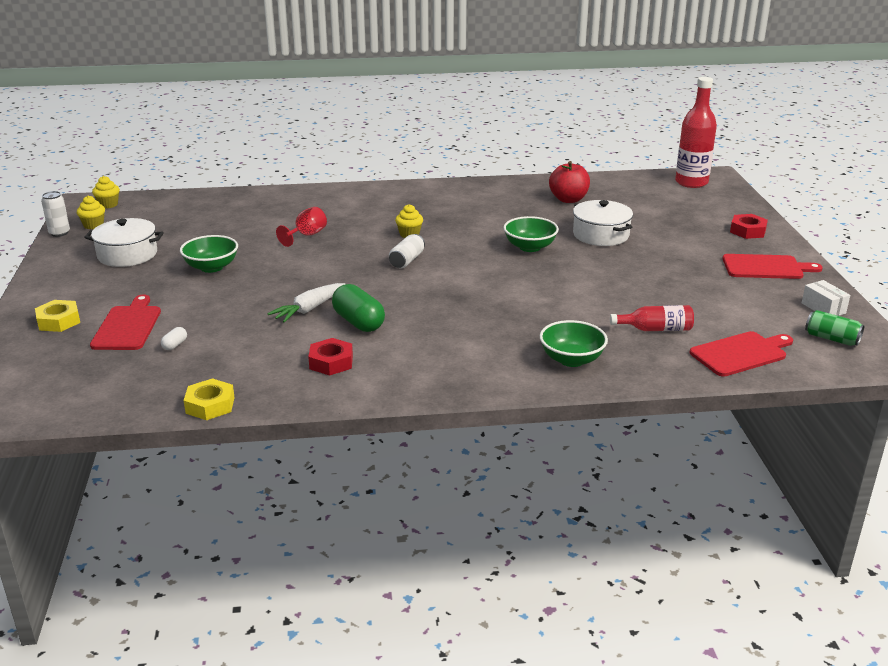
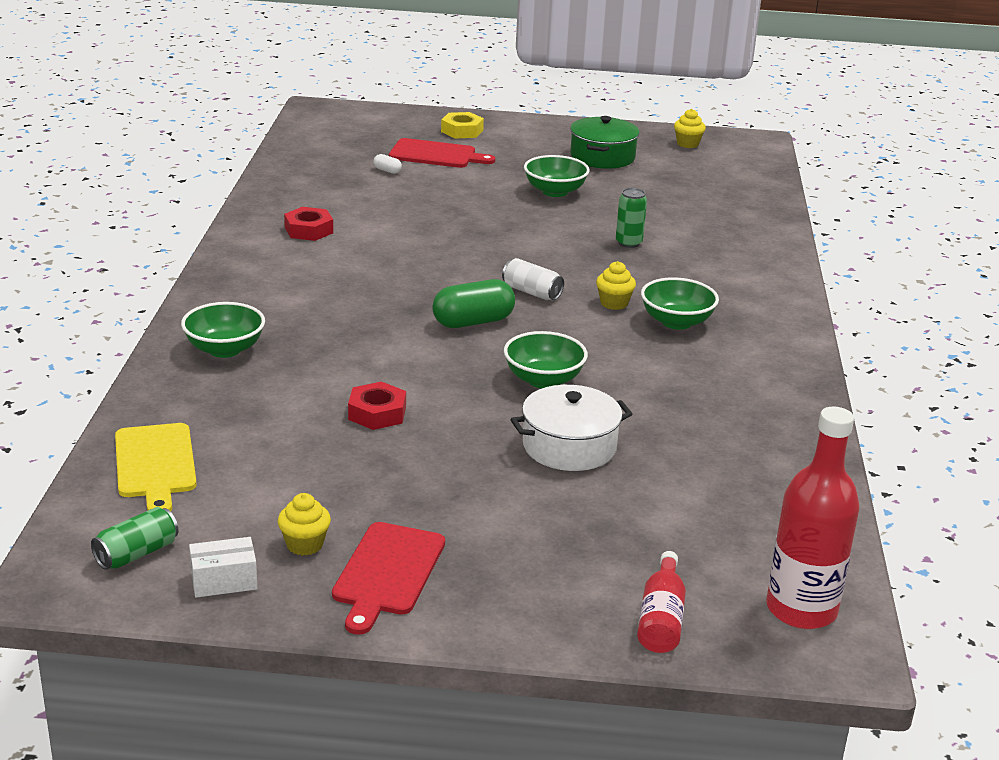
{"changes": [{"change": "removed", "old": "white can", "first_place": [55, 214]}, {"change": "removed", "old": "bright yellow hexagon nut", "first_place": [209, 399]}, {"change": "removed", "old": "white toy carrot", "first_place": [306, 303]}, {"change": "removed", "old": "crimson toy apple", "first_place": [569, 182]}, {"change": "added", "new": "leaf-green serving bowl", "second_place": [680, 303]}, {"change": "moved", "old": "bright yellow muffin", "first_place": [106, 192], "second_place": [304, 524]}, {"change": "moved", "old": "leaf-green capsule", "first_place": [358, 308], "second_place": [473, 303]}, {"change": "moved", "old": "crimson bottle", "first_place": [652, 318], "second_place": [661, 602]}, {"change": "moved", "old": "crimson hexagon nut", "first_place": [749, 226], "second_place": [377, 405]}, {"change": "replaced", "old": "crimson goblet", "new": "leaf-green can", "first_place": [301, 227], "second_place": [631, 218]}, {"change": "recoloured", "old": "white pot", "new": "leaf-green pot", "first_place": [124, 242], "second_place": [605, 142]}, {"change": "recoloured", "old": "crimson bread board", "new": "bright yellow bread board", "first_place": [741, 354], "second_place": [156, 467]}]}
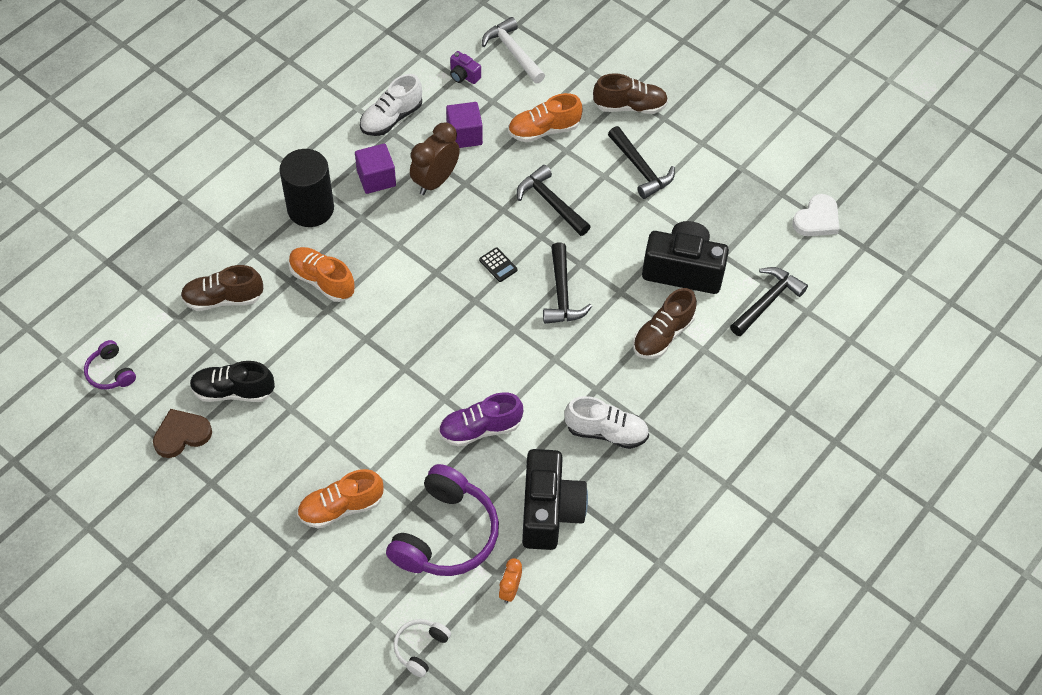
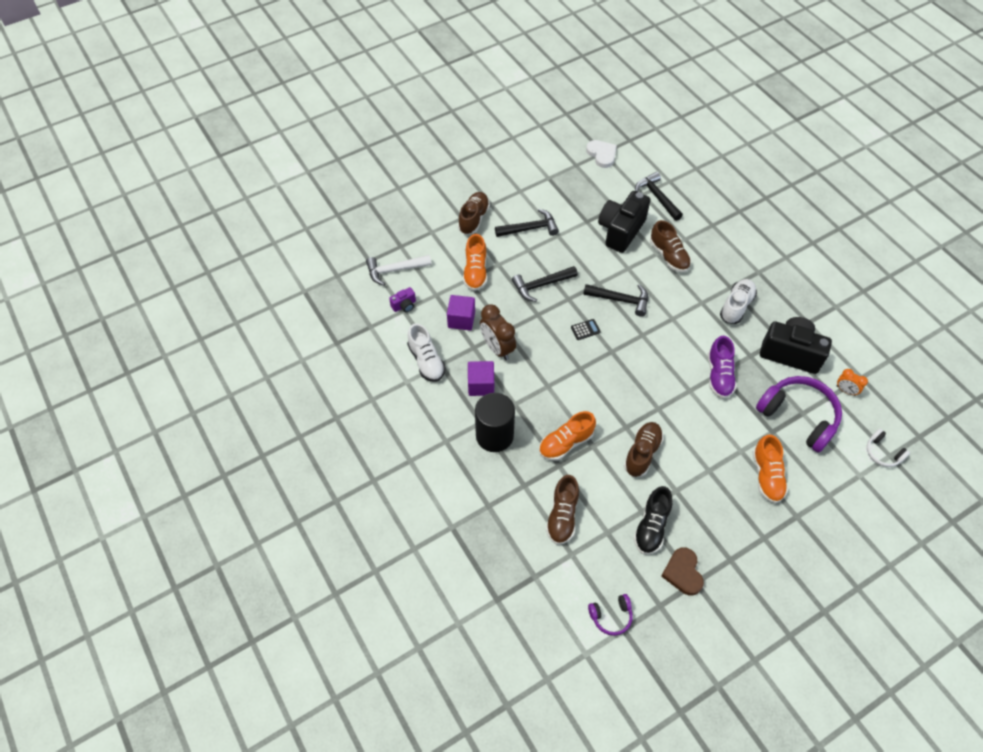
{"changes": [{"change": "added", "new": "dark brown lace-up shoe", "second_place": [644, 449]}]}
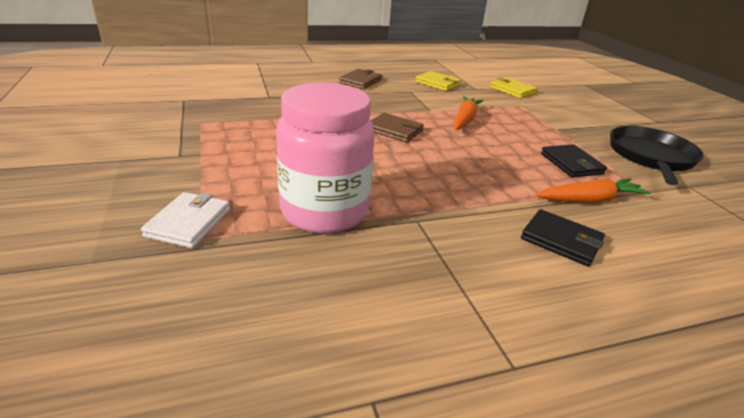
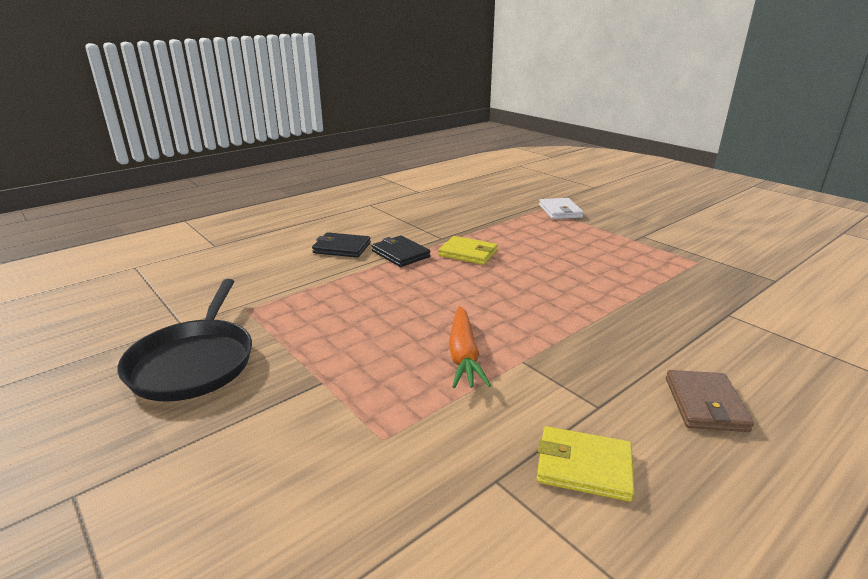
{"changes": [{"change": "removed", "old": "pink preserve jar", "first_place": [325, 158]}, {"change": "removed", "old": "dark brown card wallet", "first_place": [397, 127]}, {"change": "removed", "old": "bright orange toy carrot", "first_place": [593, 190]}, {"change": "moved", "old": "bright yellow card wallet", "first_place": [513, 88], "second_place": [468, 250]}, {"change": "moved", "old": "black card wallet", "first_place": [574, 160], "second_place": [401, 251]}]}
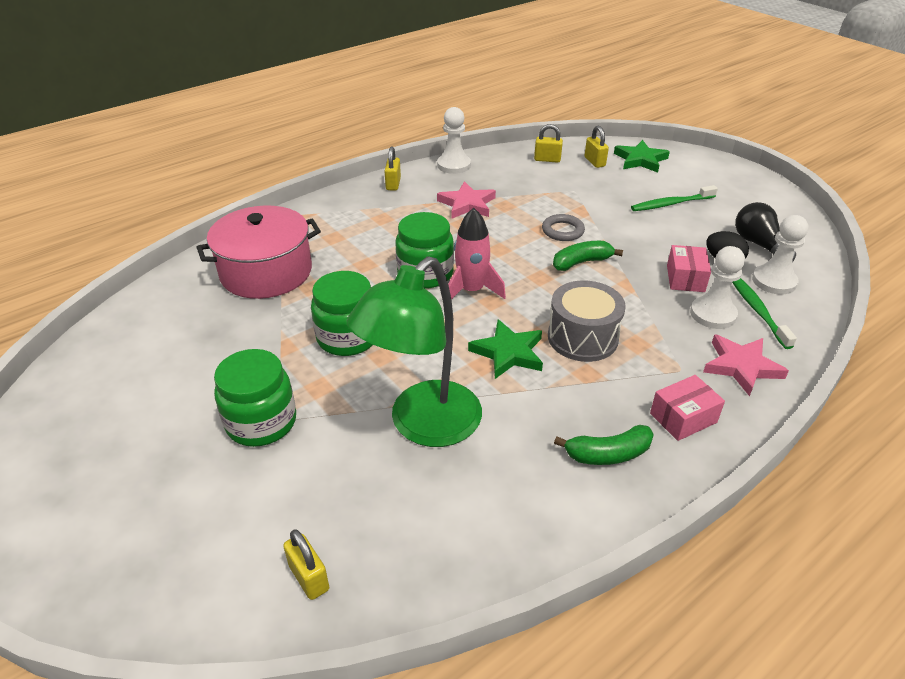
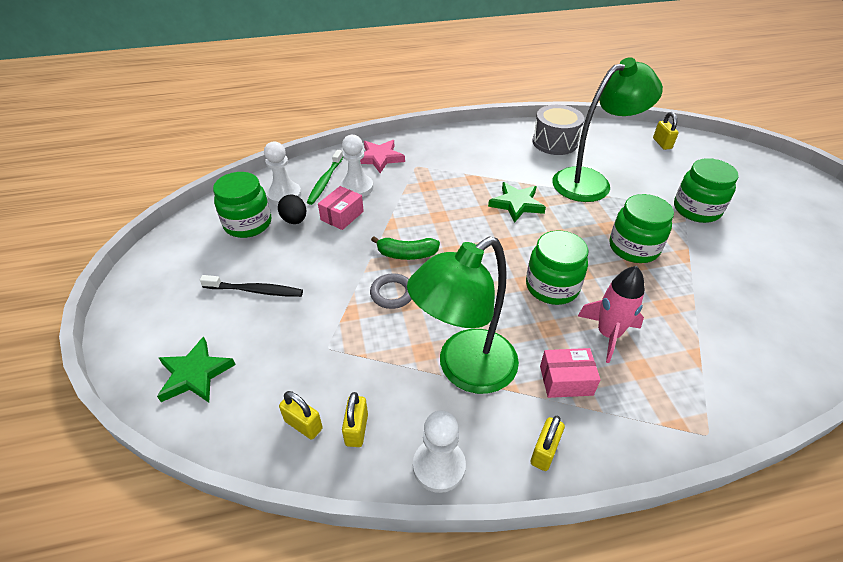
{"changes": [{"change": "removed", "old": "pink pot", "first_place": [258, 252]}, {"change": "removed", "old": "leaf-green banana fruit", "first_place": [604, 445]}, {"change": "moved", "old": "pink toy rocket", "first_place": [477, 253], "second_place": [611, 314]}, {"change": "moved", "old": "gray snare drum", "first_place": [587, 321], "second_place": [558, 130]}, {"change": "moved", "old": "bright yellow small lock", "first_place": [596, 147], "second_place": [355, 419]}, {"change": "moved", "old": "pink package", "first_place": [687, 408], "second_place": [570, 373]}, {"change": "replaced", "old": "pink star", "new": "leaf-green lamp", "first_place": [466, 199], "second_place": [463, 315]}, {"change": "replaced", "old": "black lightbulb", "new": "leaf-green preserve jar", "first_place": [765, 232], "second_place": [242, 205]}, {"change": "recoloured", "old": "leaf-green toothbrush", "new": "black toothbrush", "first_place": [674, 198], "second_place": [251, 286]}]}
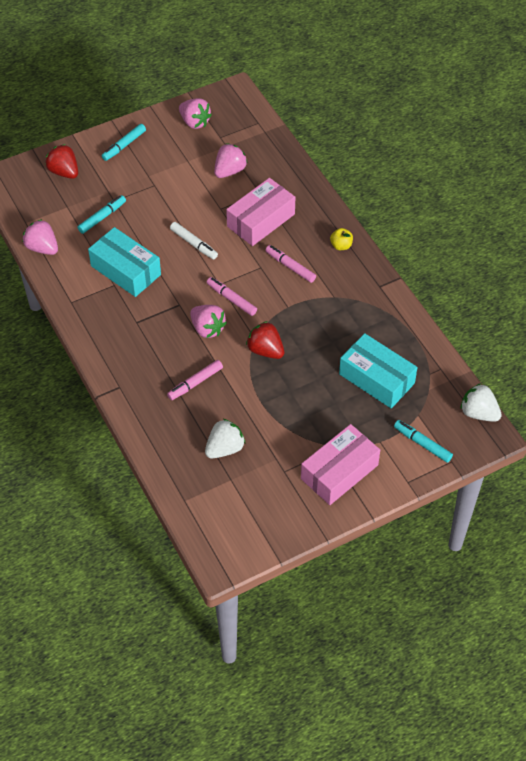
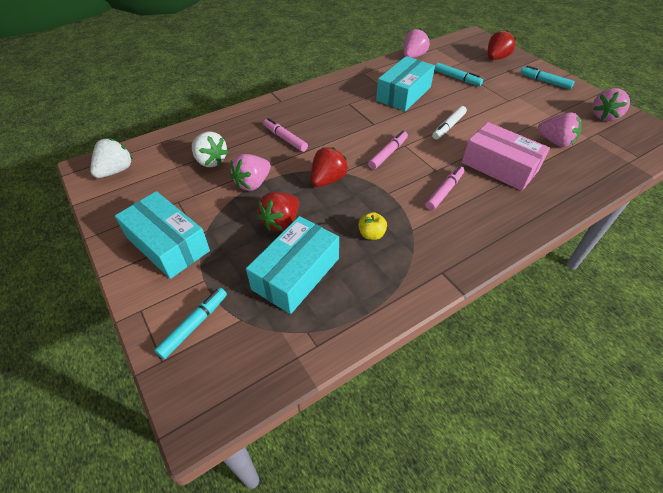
{"changes": [{"change": "added", "new": "crimson toy strawberry", "second_place": [278, 211]}, {"change": "moved", "old": "pink toy strawberry", "first_place": [208, 321], "second_place": [250, 172]}, {"change": "moved", "old": "bright yellow toy apple", "first_place": [341, 239], "second_place": [372, 226]}, {"change": "moved", "old": "white toy strawberry", "first_place": [481, 402], "second_place": [111, 158]}, {"change": "recoloured", "old": "pink package", "new": "aqua package", "first_place": [340, 464], "second_place": [162, 235]}]}
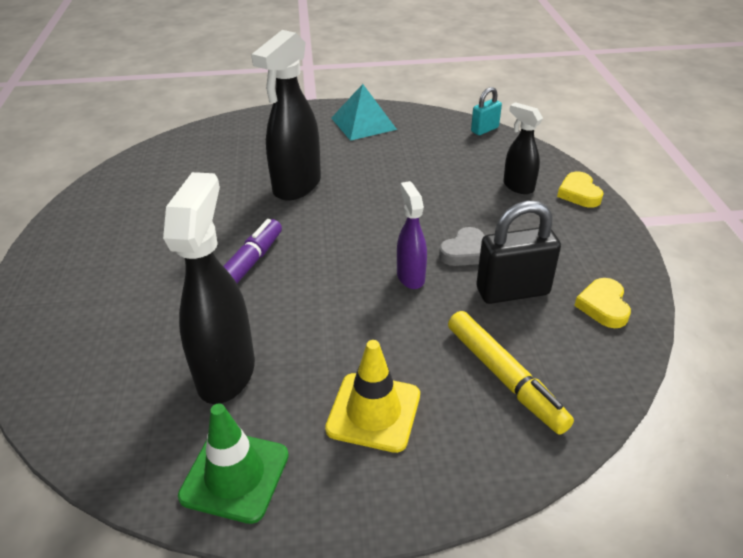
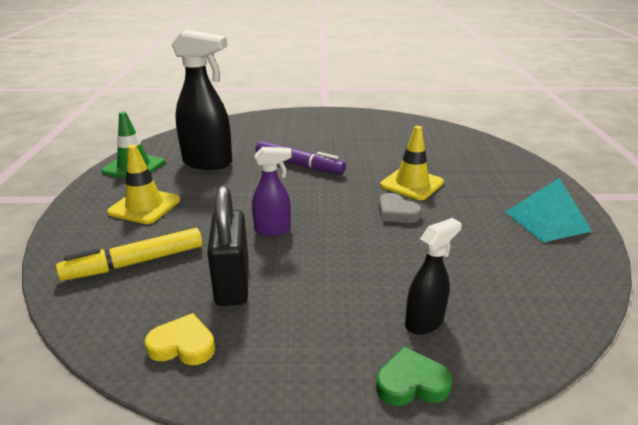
{"changes": [{"change": "removed", "old": "aqua small lock", "first_place": [486, 111]}, {"change": "moved", "old": "gray heart", "first_place": [462, 246], "second_place": [400, 208]}, {"change": "replaced", "old": "black sprayer", "new": "bright yellow road cone", "first_place": [286, 115], "second_place": [412, 163]}, {"change": "recoloured", "old": "bright yellow heart", "new": "leaf-green heart", "first_place": [580, 190], "second_place": [414, 376]}]}
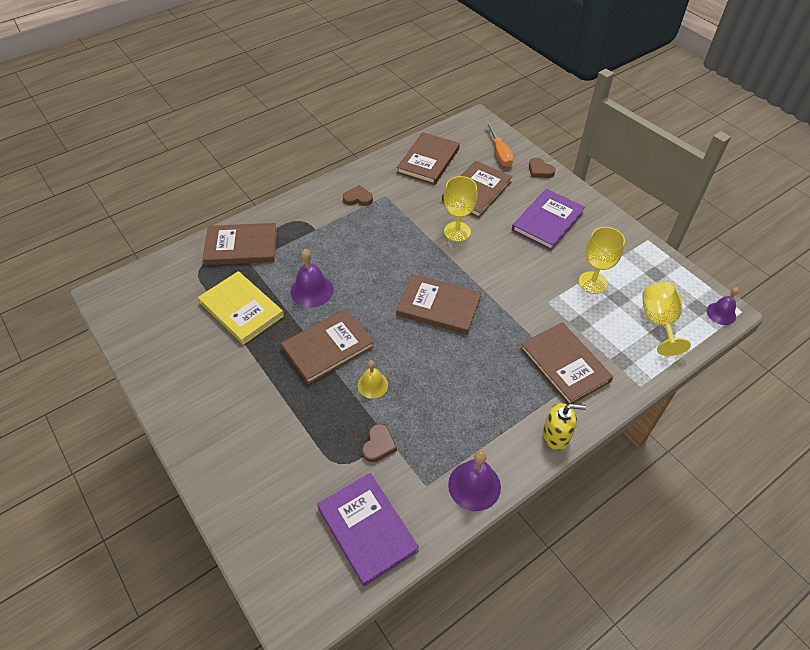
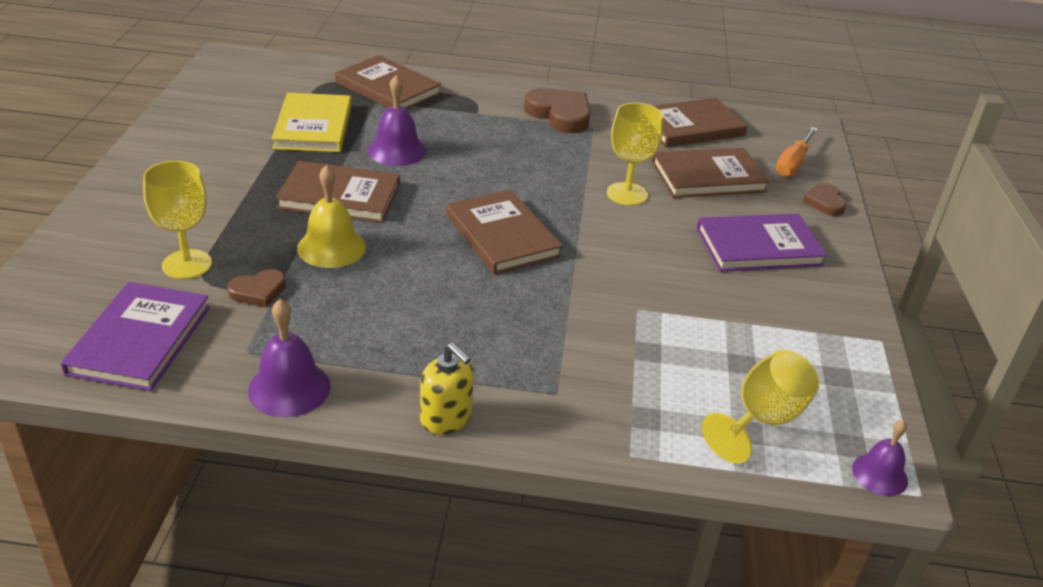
{"changes": [{"change": "removed", "old": "dark brown hardback", "first_place": [566, 363]}, {"change": "moved", "old": "bright yellow goblet", "first_place": [601, 260], "second_place": [177, 220]}, {"change": "resized", "old": "dark brown heart", "first_place": [358, 195], "second_place": [557, 110], "factor": 1.77}, {"change": "resized", "old": "bright yellow hand bell", "first_place": [372, 379], "second_place": [331, 216], "factor": 1.54}]}
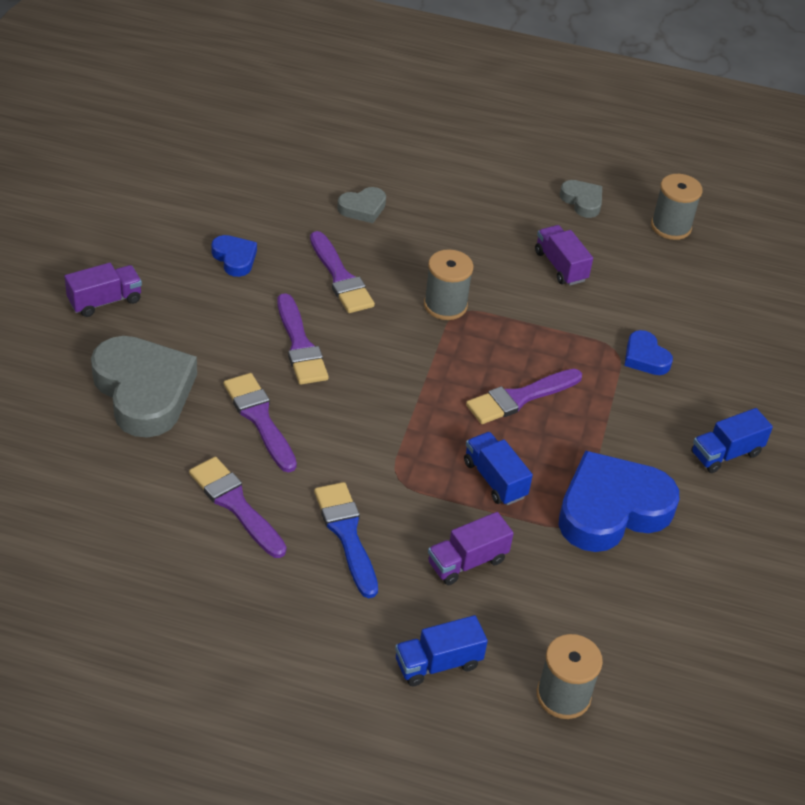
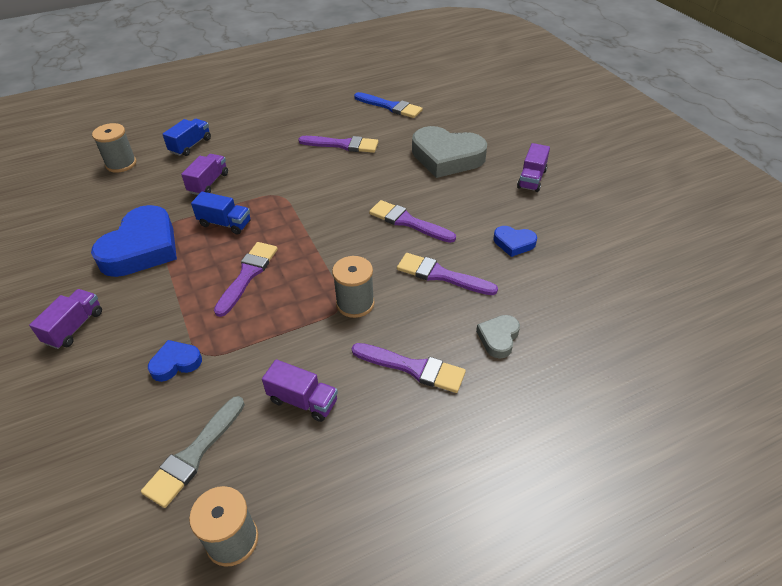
{"changes": [{"change": "removed", "old": "gray heart", "first_place": [581, 199]}, {"change": "added", "new": "gray paintbrush", "second_place": [193, 452]}, {"change": "moved", "old": "purple paintbrush", "first_place": [260, 422], "second_place": [409, 368]}, {"change": "moved", "old": "royal blue paintbrush", "first_place": [346, 540], "second_place": [388, 105]}, {"change": "recoloured", "old": "royal blue lorry", "new": "purple lorry", "first_place": [732, 440], "second_place": [65, 319]}, {"change": "turned", "old": "royal blue heart", "first_place": [648, 352], "second_place": [175, 361], "degrees": -45}]}
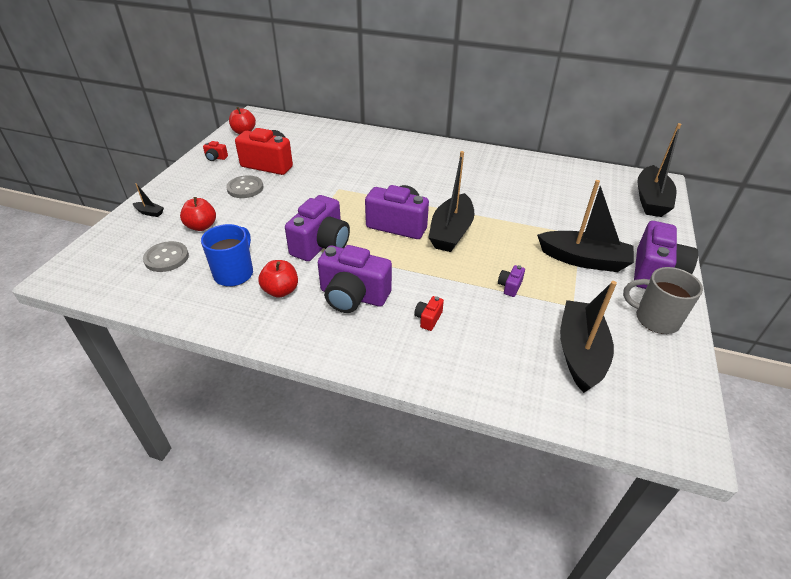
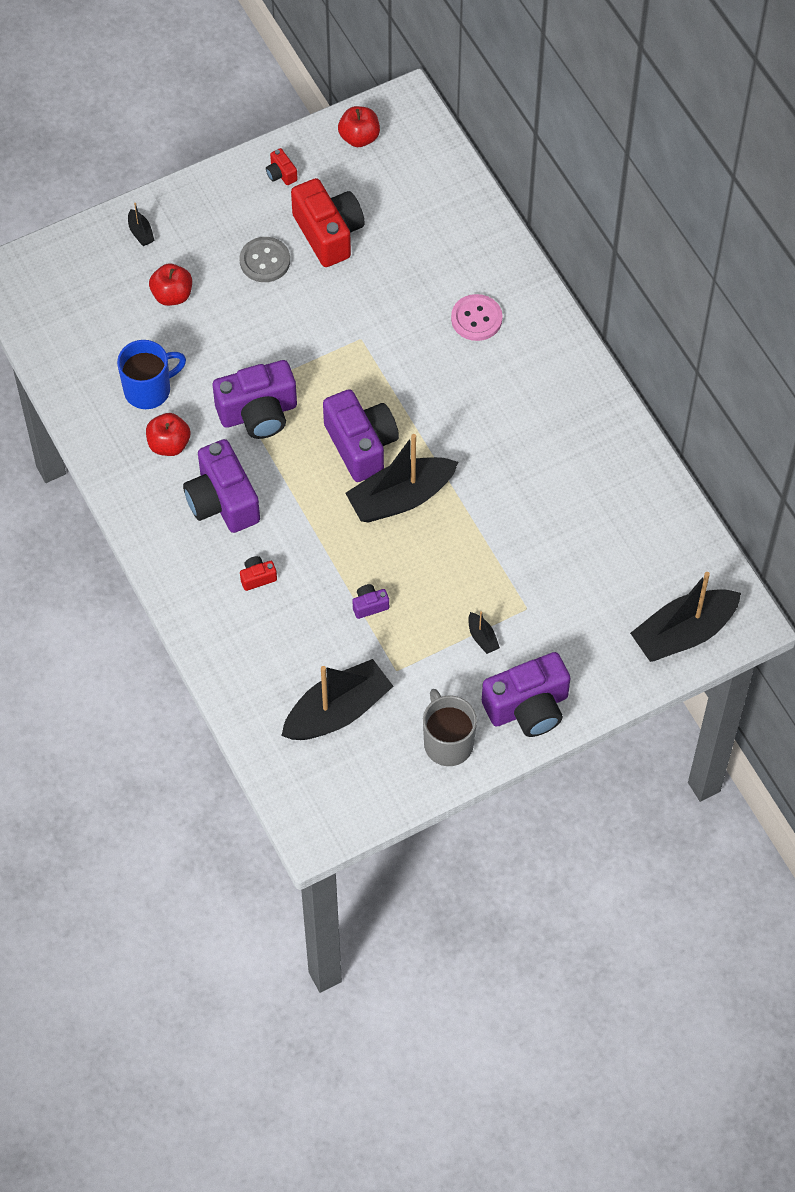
{"changes": [{"change": "removed", "old": "gray button", "first_place": [166, 256]}, {"change": "added", "new": "pink button", "second_place": [477, 317]}, {"change": "resized", "old": "black sailboat", "first_place": [585, 226], "second_place": [484, 632], "factor": 0.41}]}
